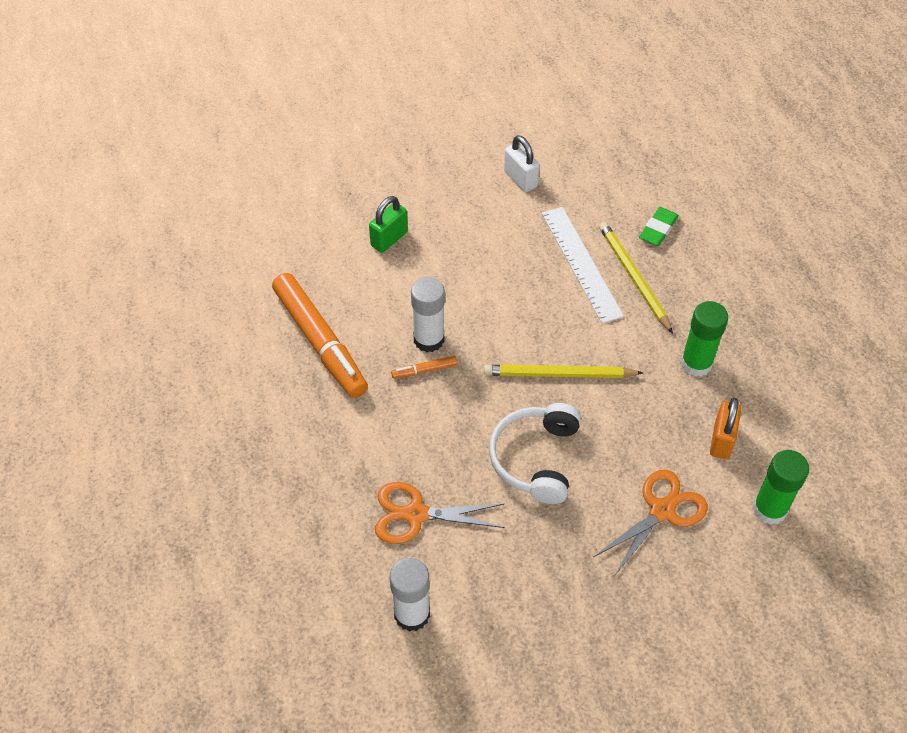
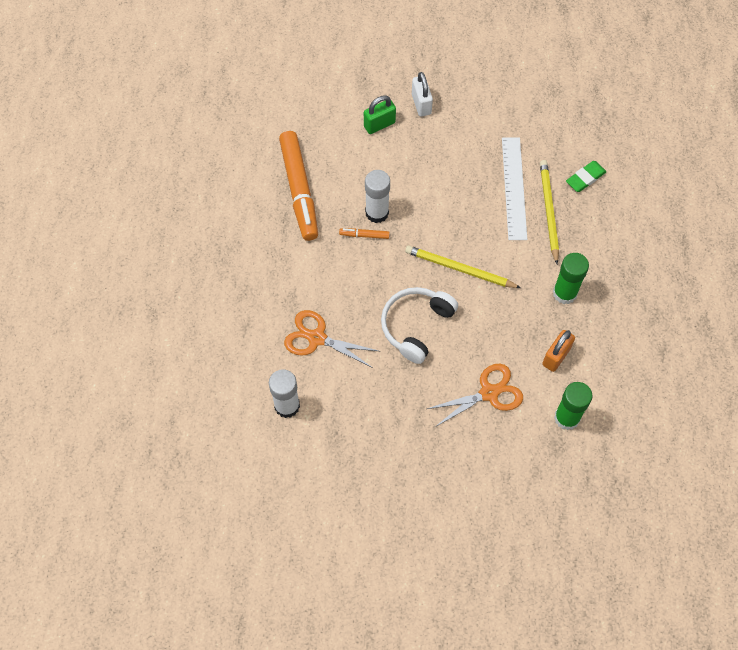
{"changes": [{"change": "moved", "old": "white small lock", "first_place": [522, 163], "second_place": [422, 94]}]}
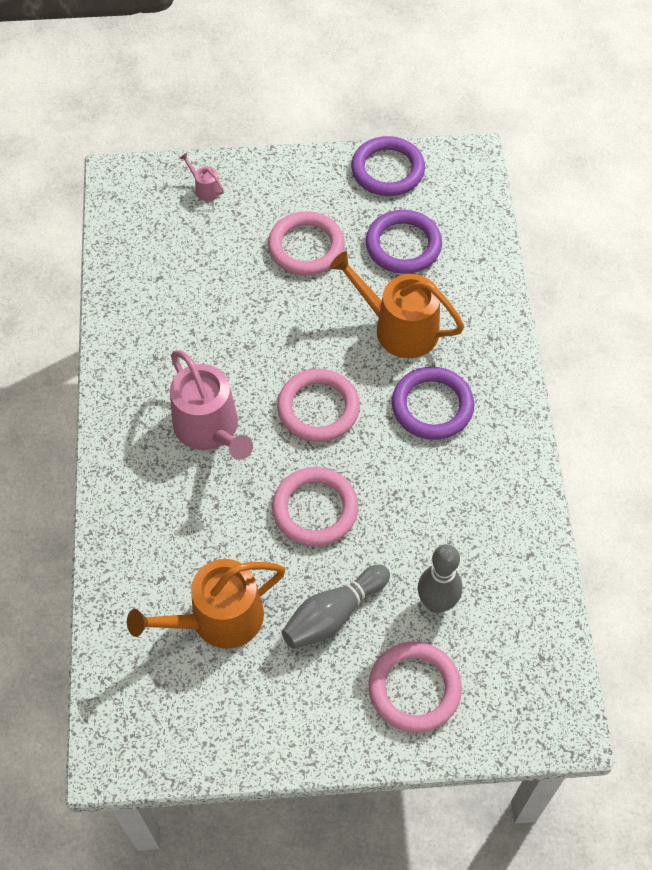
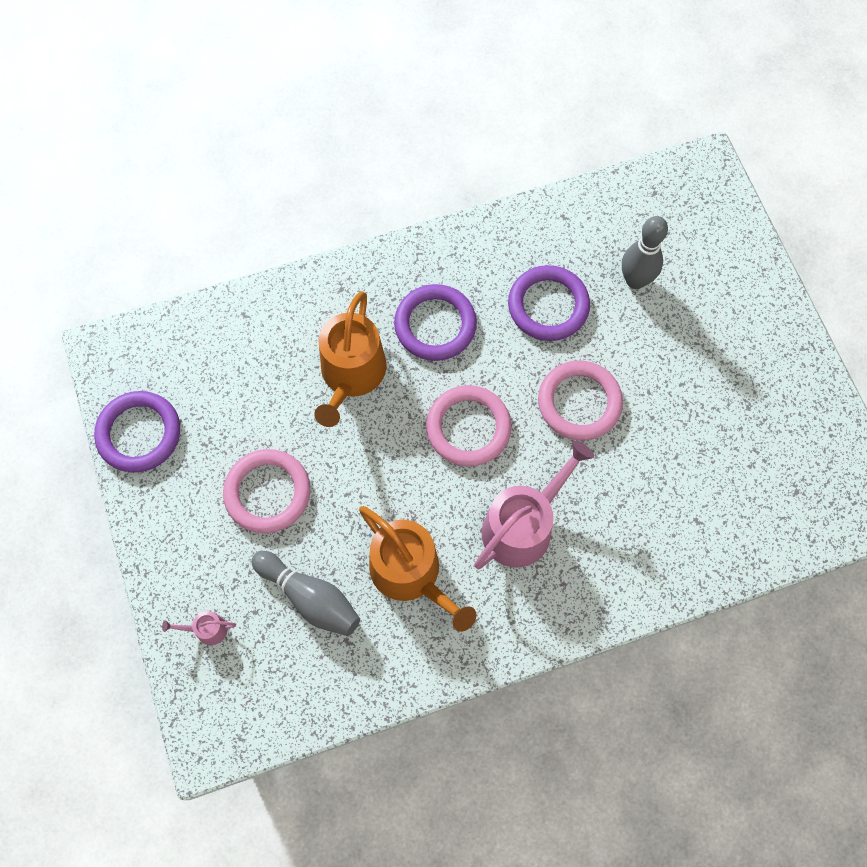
{"changes": [{"change": "removed", "old": "pink hoop", "first_place": [415, 687]}, {"change": "moved", "old": "bright orange sprinkling can", "first_place": [206, 604], "second_place": [418, 569]}, {"change": "moved", "old": "gray skittle", "first_place": [335, 607], "second_place": [305, 593]}, {"change": "moved", "old": "purple hoop", "first_place": [404, 242], "second_place": [549, 303]}, {"change": "turned", "old": "pink sprinkling can", "first_place": [202, 177], "second_place": [199, 628], "degrees": 60}]}
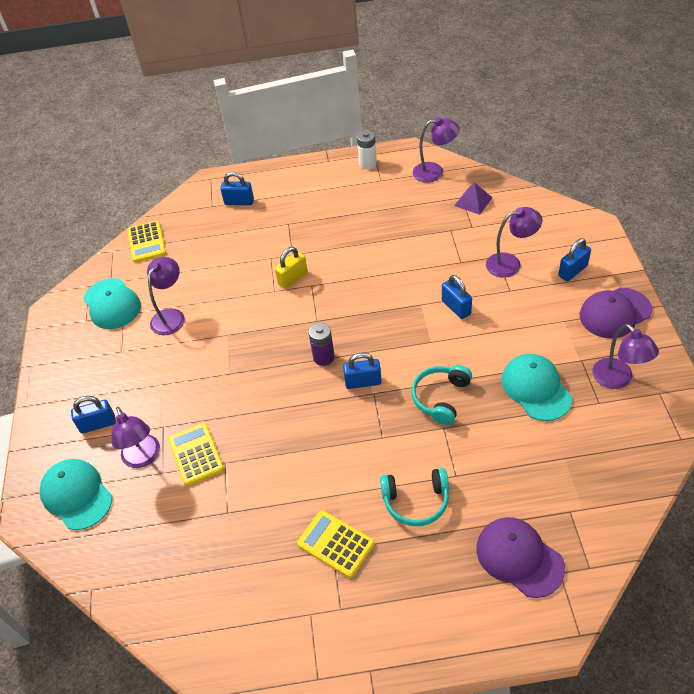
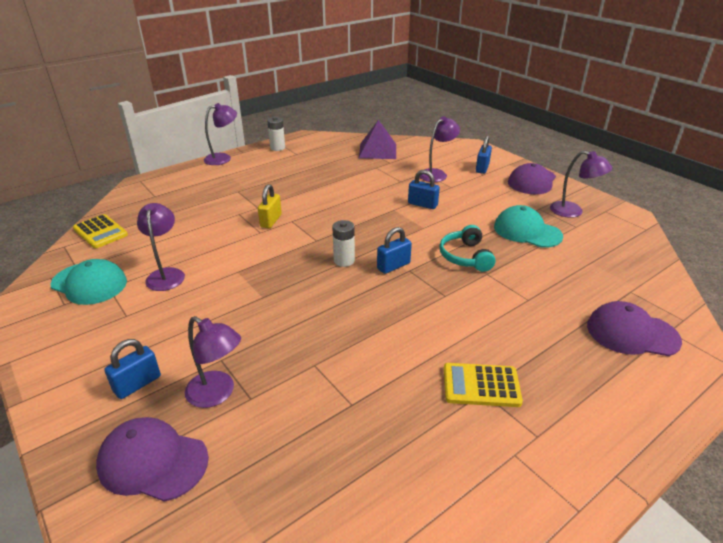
{"changes": [{"change": "removed", "old": "bright yellow calculator", "first_place": [196, 454]}, {"change": "removed", "old": "royal blue small lock", "first_place": [237, 188]}, {"change": "removed", "old": "aqua headset", "first_place": [414, 497]}, {"change": "moved", "old": "purple lamp", "first_place": [436, 149], "second_place": [220, 134]}, {"change": "recoloured", "old": "aqua cap", "new": "purple cap", "first_place": [76, 494], "second_place": [152, 459]}, {"change": "recoloured", "old": "purple power cell", "new": "white power cell", "first_place": [322, 344], "second_place": [343, 243]}, {"change": "resized", "old": "purple pyramid shape", "first_place": [473, 198], "second_place": [377, 139], "factor": 1.59}]}
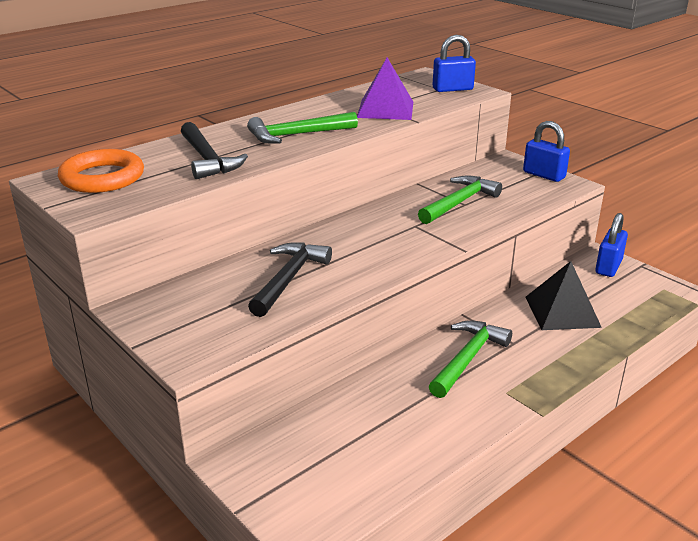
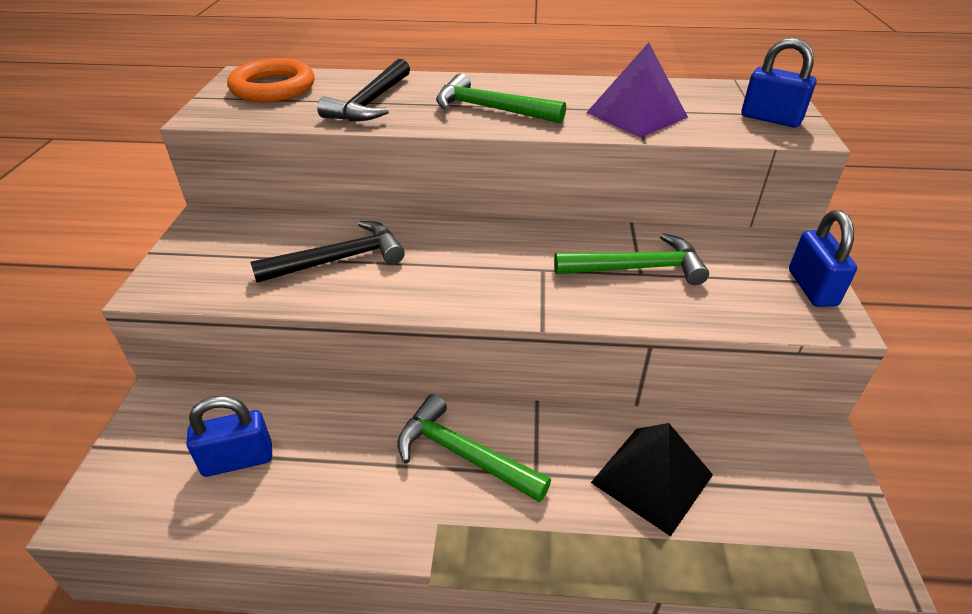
{"changes": [{"change": "moved", "old": "royal blue small lock", "first_place": [611, 245], "second_place": [229, 436]}, {"change": "turned", "old": "leaf-green carpenter's hammer", "first_place": [470, 359], "second_place": [474, 448], "degrees": -135}]}
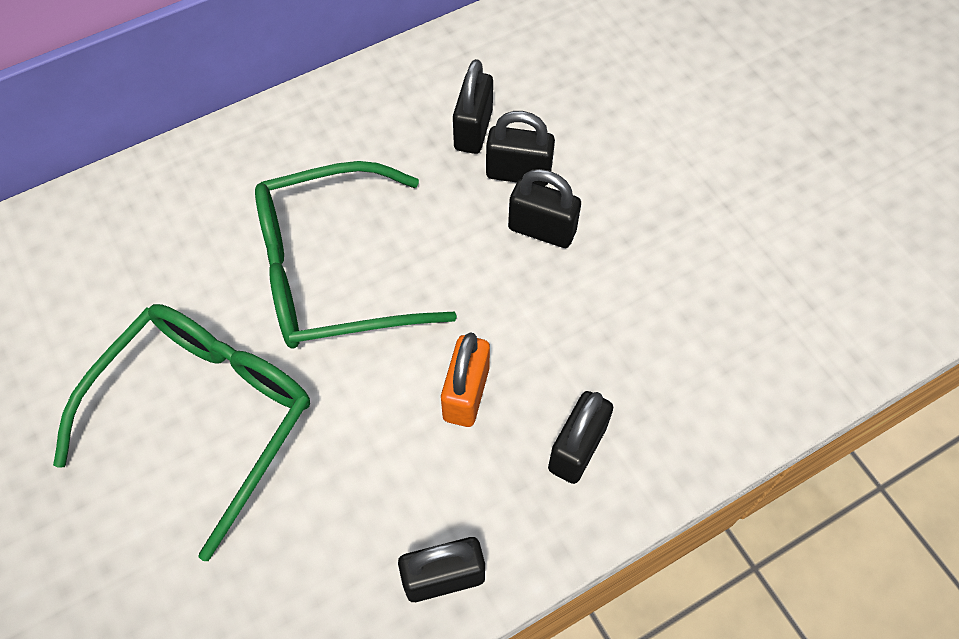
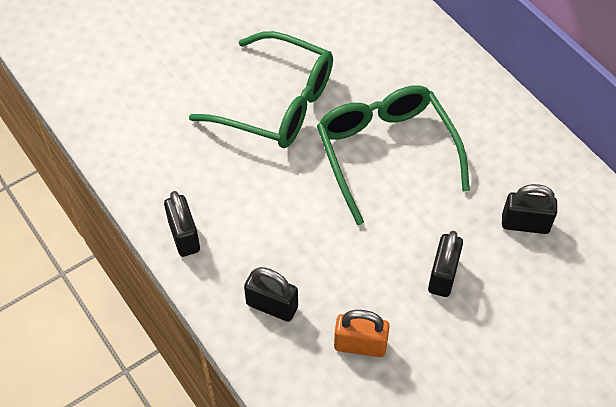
{"changes": [{"change": "removed", "old": "black small lock", "first_place": [520, 148]}, {"change": "moved", "old": "bright orange small lock", "first_place": [465, 379], "second_place": [362, 333]}]}
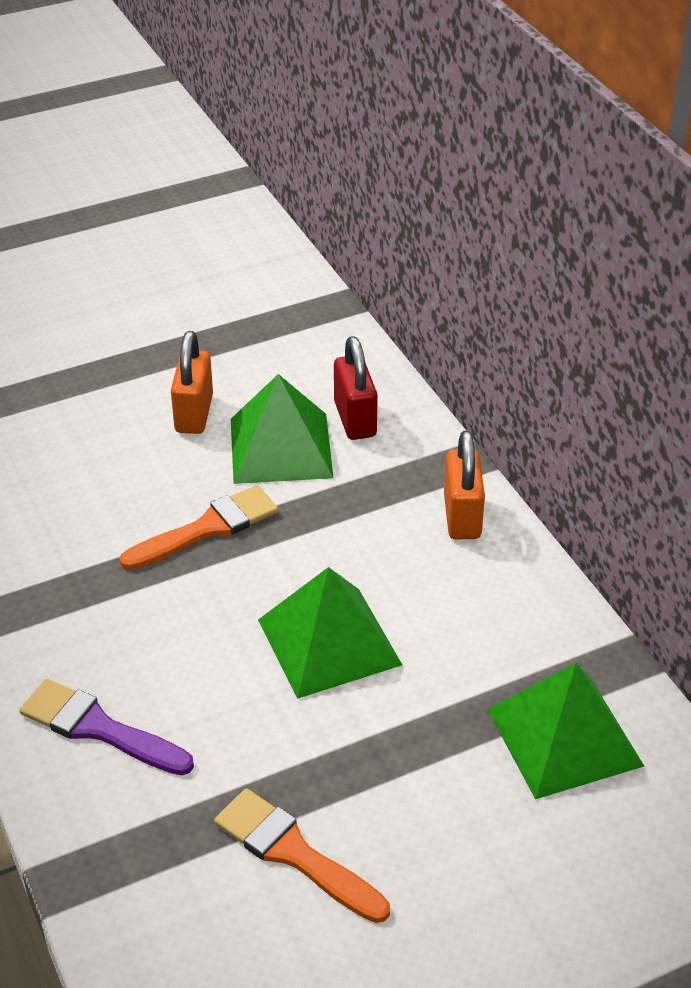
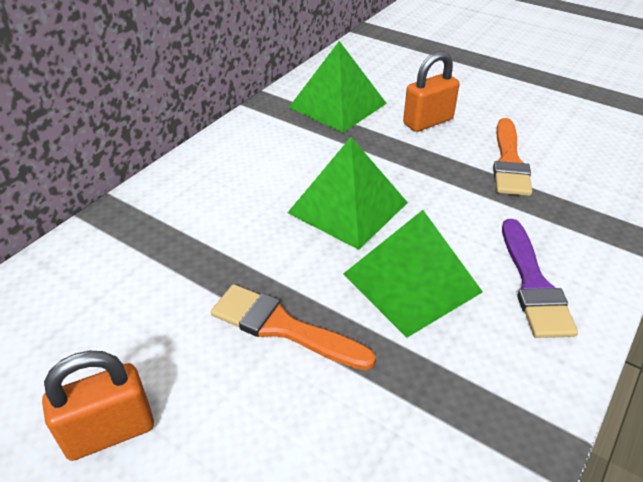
{"changes": [{"change": "removed", "old": "crimson small lock", "first_place": [356, 388]}, {"change": "moved", "old": "leaf-green pyramid shape", "first_place": [282, 429], "second_place": [413, 274]}, {"change": "moved", "old": "bright orange small lock", "first_place": [464, 485], "second_place": [431, 91]}]}
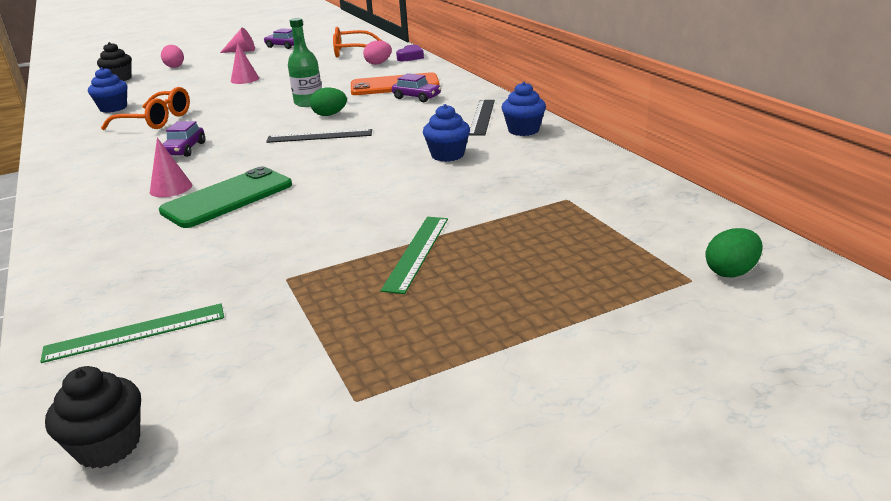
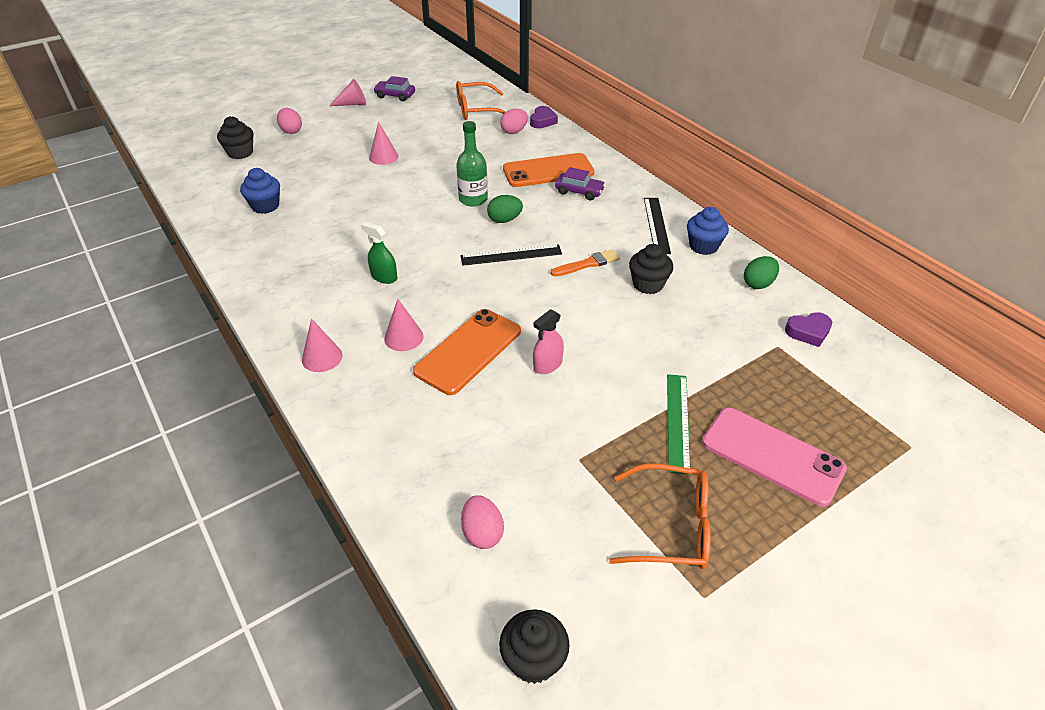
{"changes": [{"change": "added", "new": "pink cone", "second_place": [322, 345]}, {"change": "added", "new": "pink sprayer", "second_place": [548, 341]}, {"change": "added", "new": "bright orange paintbrush", "second_place": [585, 262]}, {"change": "added", "new": "pink smartphone", "second_place": [774, 457]}, {"change": "added", "new": "purple heart", "second_place": [808, 329]}, {"change": "moved", "old": "bright orange eyeglasses", "first_place": [145, 108], "second_place": [660, 516]}, {"change": "moved", "old": "leaf-green egg shape", "first_place": [734, 253], "second_place": [761, 272]}, {"change": "replaced", "old": "leaf-green measuring stick", "new": "pink egg shape", "first_place": [132, 333], "second_place": [482, 522]}, {"change": "replaced", "old": "purple car", "new": "leaf-green sprayer", "first_place": [184, 139], "second_place": [379, 252]}, {"change": "recoloured", "old": "leaf-green smartphone", "new": "bright orange smartphone", "first_place": [225, 197], "second_place": [467, 352]}, {"change": "recoloured", "old": "royal blue muffin", "new": "black muffin", "first_place": [446, 133], "second_place": [651, 269]}]}
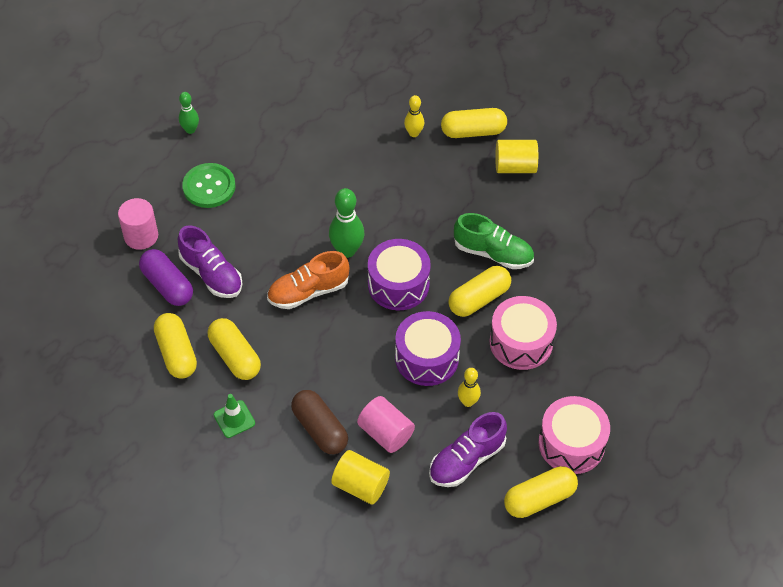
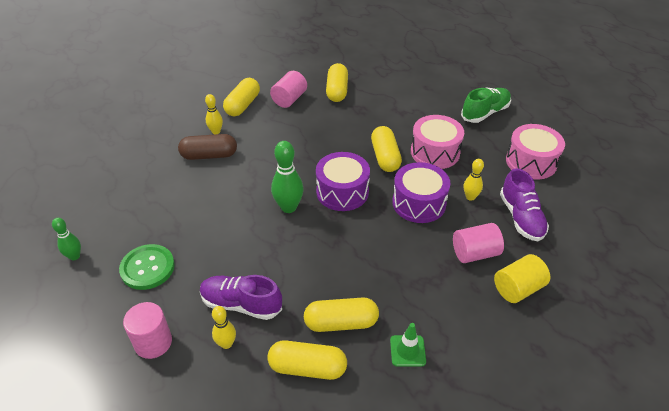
{"changes": [{"change": "removed", "old": "bright orange lace-up shoe", "first_place": [308, 280]}, {"change": "moved", "old": "dark brown capsule", "first_place": [319, 422], "second_place": [207, 147]}, {"change": "moved", "old": "leaf-green lace-up shoe", "first_place": [494, 241], "second_place": [486, 105]}, {"change": "moved", "old": "bright yellow capsule", "first_place": [541, 492], "second_place": [337, 82]}, {"change": "replaced", "old": "purple capsule", "new": "bright yellow skittle", "first_place": [166, 277], "second_place": [224, 327]}, {"change": "recoloured", "old": "bright yellow cylinder", "new": "pink cylinder", "first_place": [516, 156], "second_place": [288, 89]}, {"change": "turned", "old": "purple lace-up shoe", "first_place": [210, 261], "second_place": [241, 297], "degrees": -150}]}
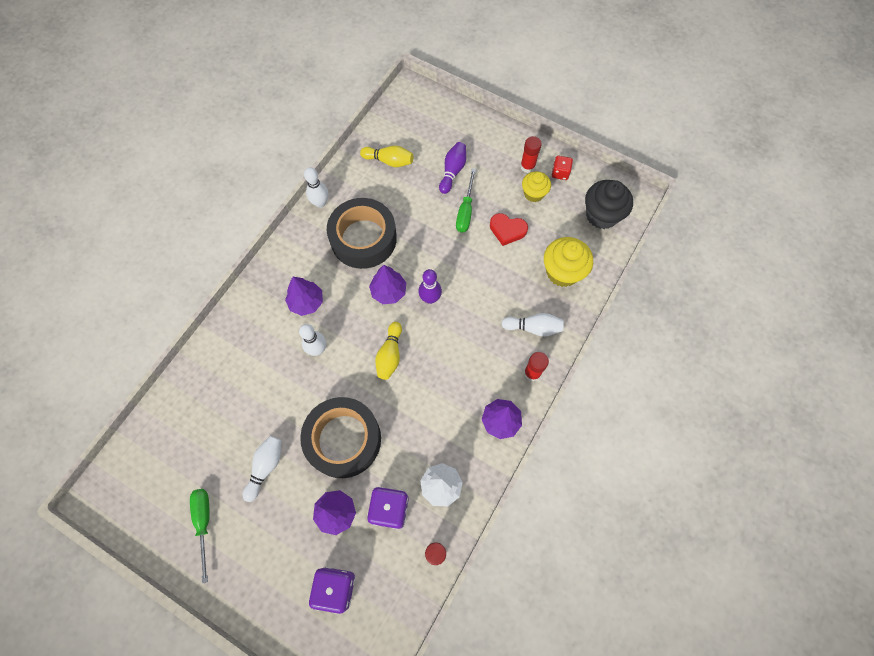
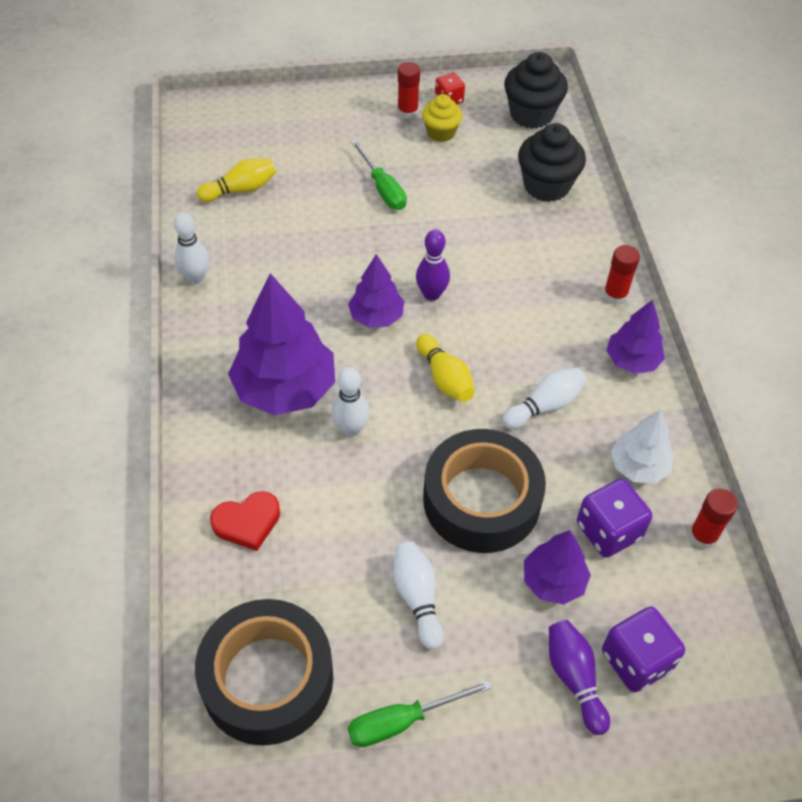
{"changes": [{"change": "moved", "old": "black sticky tape", "first_place": [362, 233], "second_place": [264, 672]}, {"change": "moved", "old": "purple skittle", "first_place": [452, 168], "second_place": [579, 677]}, {"change": "moved", "old": "crimson heart", "first_place": [509, 229], "second_place": [245, 521]}, {"change": "moved", "old": "white skittle", "first_place": [532, 325], "second_place": [544, 398]}, {"change": "recoloured", "old": "bright yellow muffin", "new": "black muffin", "first_place": [568, 262], "second_place": [552, 162]}, {"change": "turned", "old": "leaf-green hand screwdriver", "first_place": [200, 536], "second_place": [420, 713], "degrees": -60}, {"change": "resized", "old": "purple tree", "first_place": [304, 296], "second_place": [281, 344], "factor": 1.78}]}
